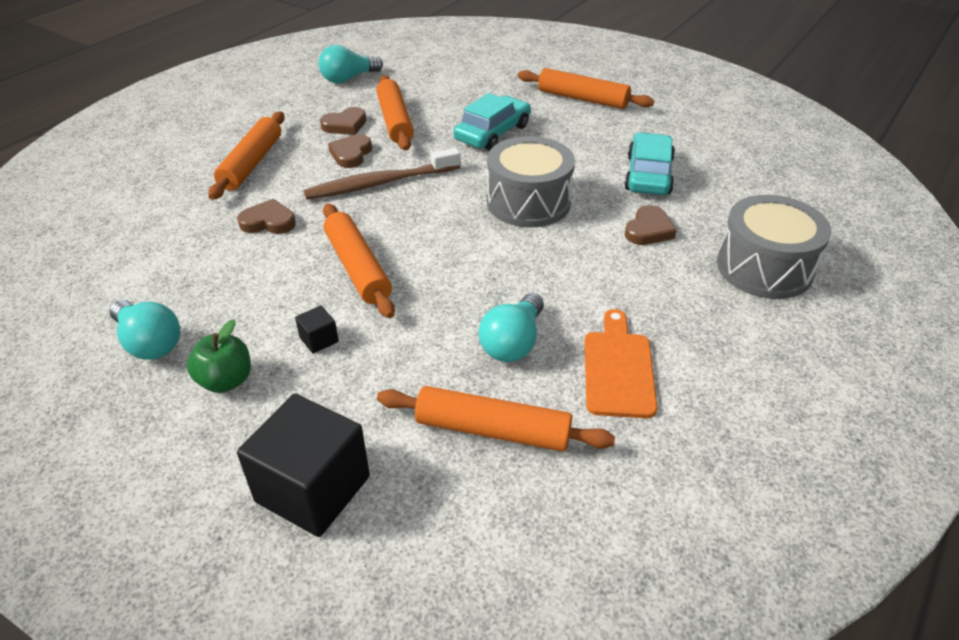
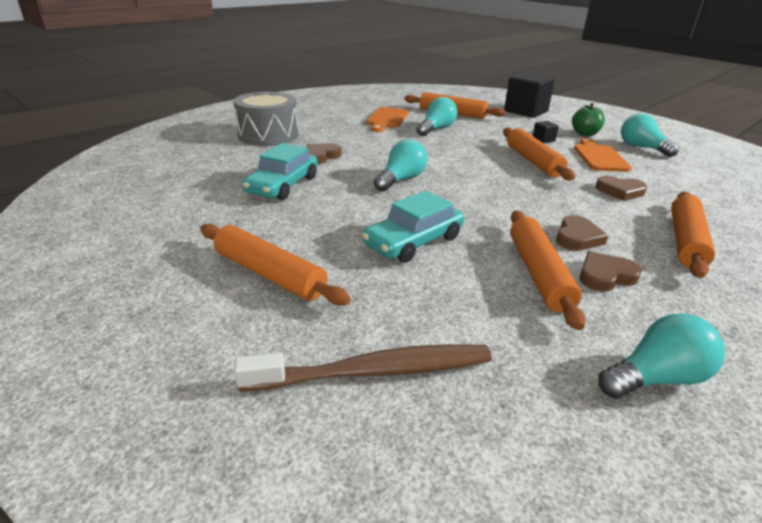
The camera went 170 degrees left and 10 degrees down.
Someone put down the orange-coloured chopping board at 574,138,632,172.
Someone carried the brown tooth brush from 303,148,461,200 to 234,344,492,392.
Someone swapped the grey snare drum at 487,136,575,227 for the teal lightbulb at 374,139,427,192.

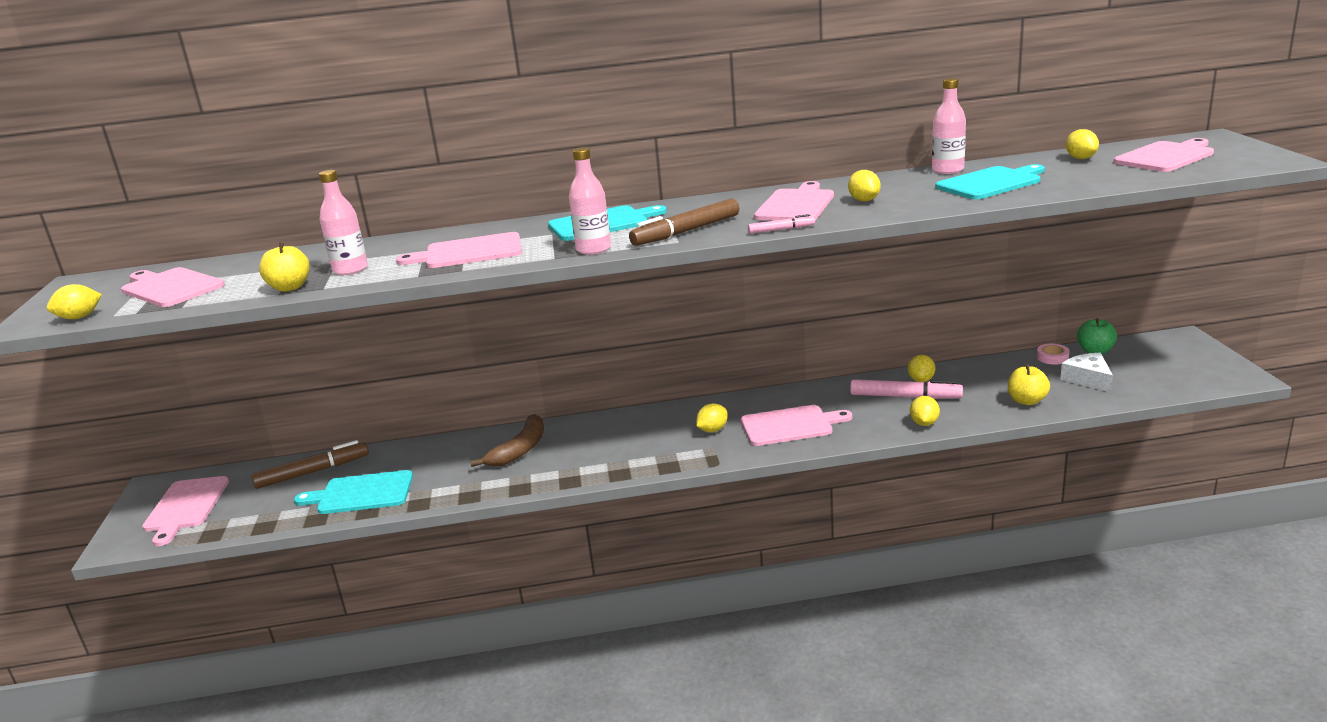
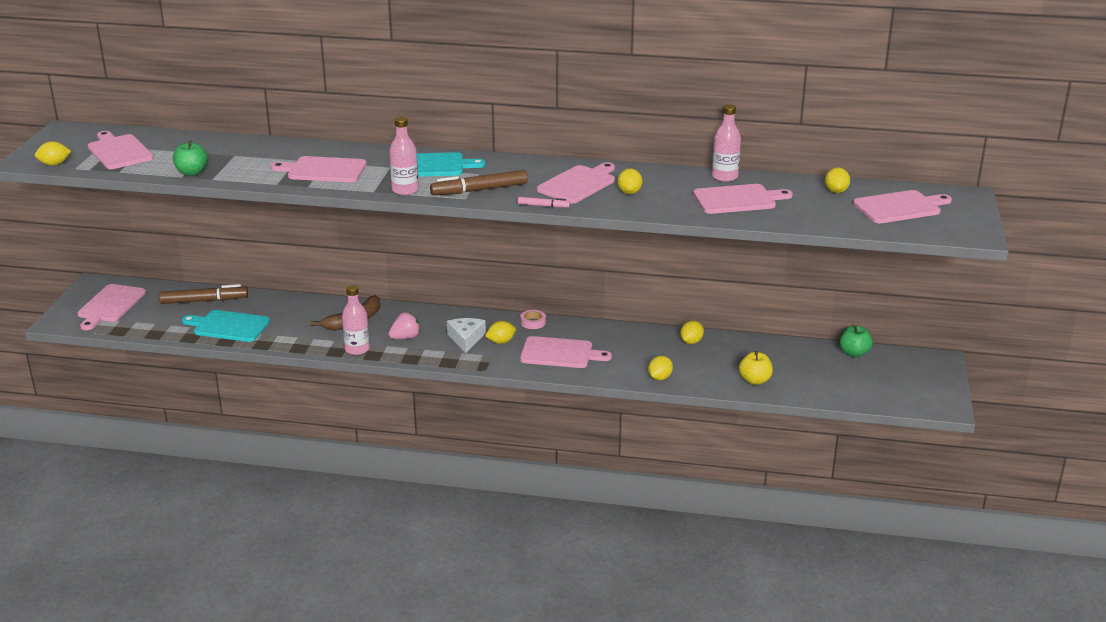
The camera went 15 degrees right and 5 degrees up.
Someone took away the rosy felt pen at 850,379,963,399.
Someone put down the rosy toy strawberry at 388,312,420,339.
Someone carried the rosy drink bottle from 319,170,368,275 to 342,285,370,355.
Someone carried the rosy roll of tape from 1037,344,1070,364 to 520,310,546,329.
Someone carried the pure white piece of cheese from 1060,353,1113,392 to 447,318,486,353.
Someone repainted the golden apple fruit at 259,242,310,292, which became the green apple fruit at 173,141,208,176.
Someone repainted the teal chopping board at 935,164,1045,199, which became the rosy chopping board at 693,184,793,214.

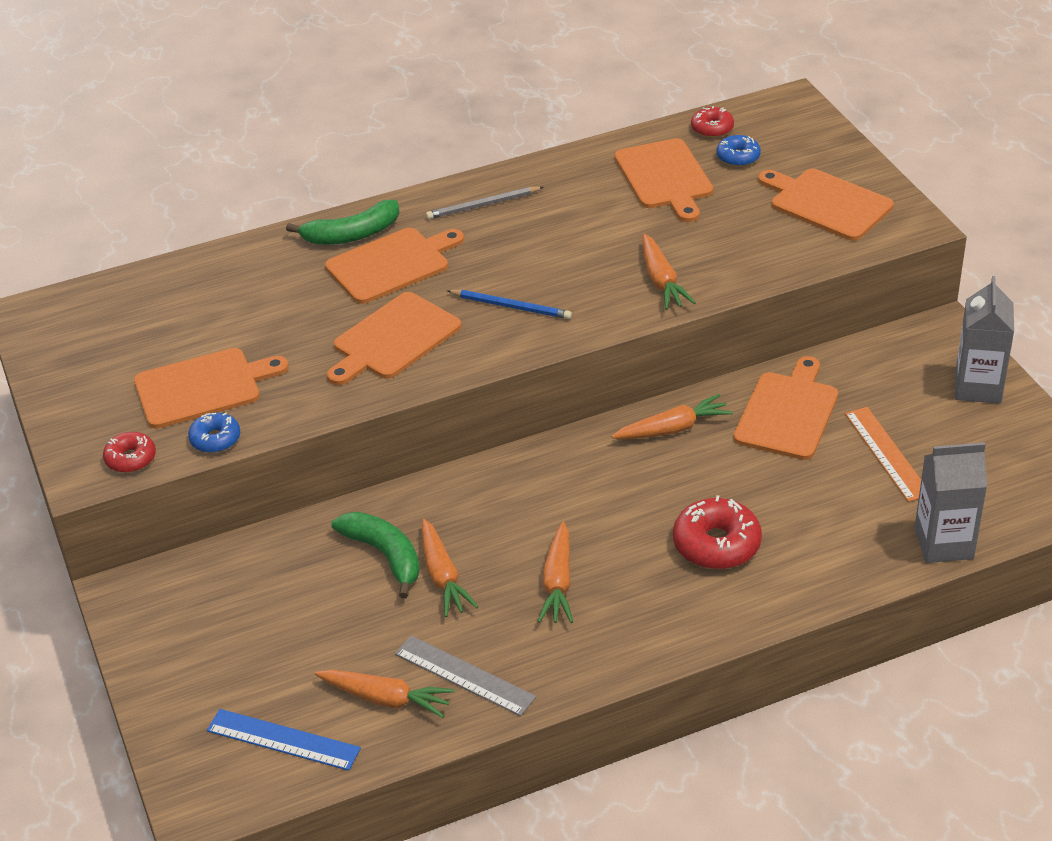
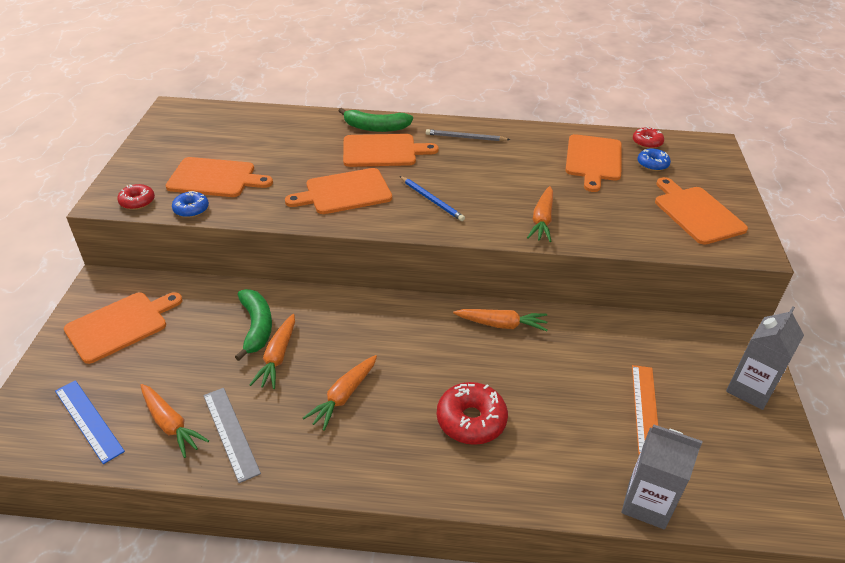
The camera went 25 degrees right and 0 degrees up.
Someone carried the orange-coloured chopping board from 734,356,838,460 to 64,292,182,364.

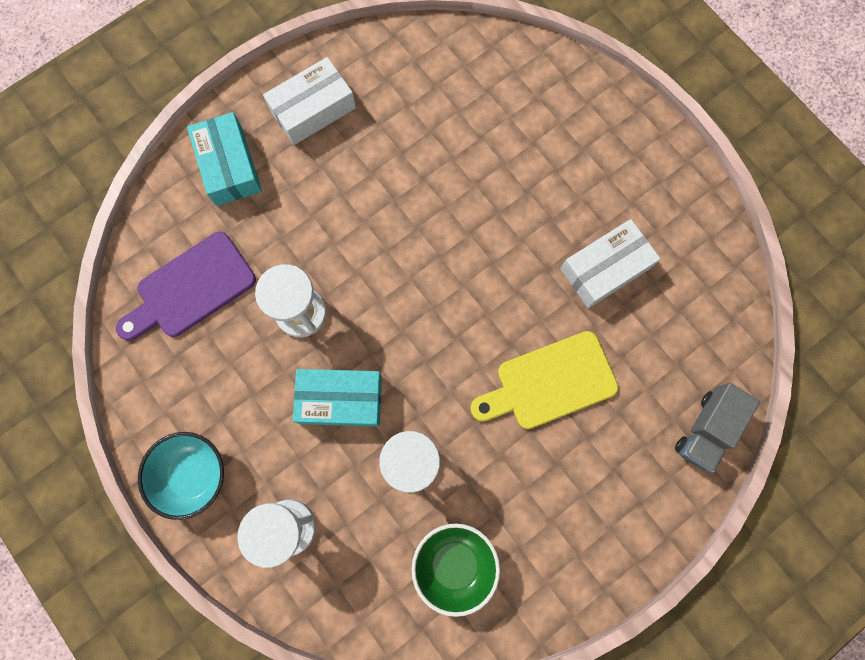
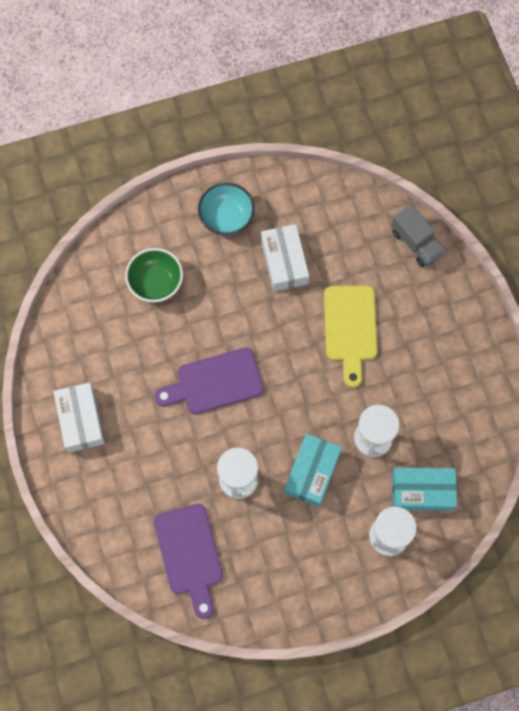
The camera went 70 degrees left and 5 degrees down.
Someone put down the violet chopping board at 154,348,264,414.
Someone carried the teal bowl from 138,432,224,520 to 198,183,255,236.
Someone carried the teal package from 187,112,262,206 to 392,468,457,511.
Someone carried the green bowl from 412,524,500,617 to 125,248,183,302.

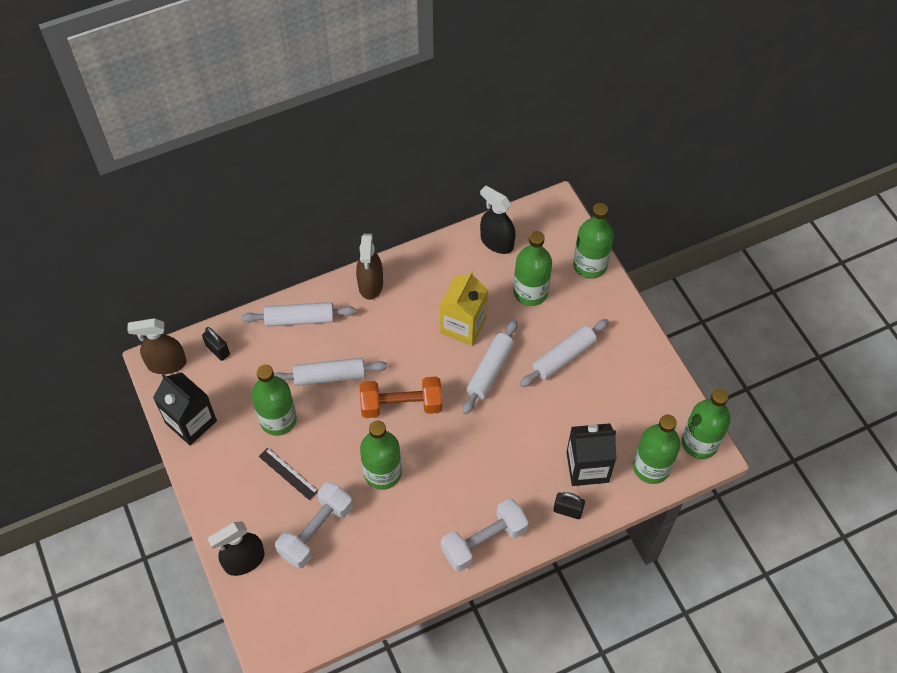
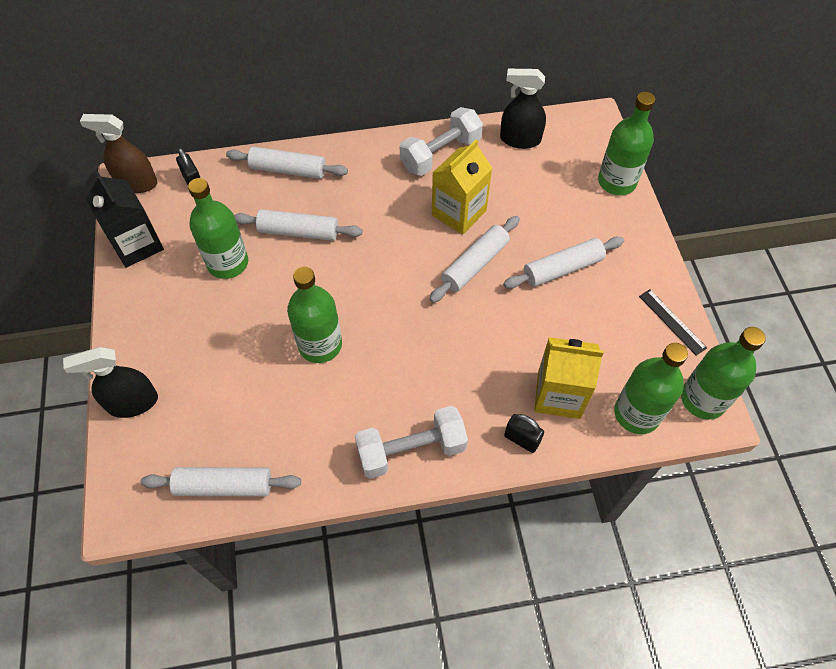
The camera went 15 degrees right and 0 degrees up.
Someone took away the brown spray bottle at 356,234,383,300.
Someone took away the orange-coloured hand weight at 360,376,442,418.
Someone took away the green drink bottle at 513,231,552,306.
Someone put down the pure white dough roller at 141,467,301,496.
Someone carried the jet-black measuring stick from 259,448,318,501 to 639,289,707,356.
Someone carried the pure white hand weight from 275,482,353,569 to 400,107,483,176.
Someone repainted the jet-black juice carton at 566,423,616,486, which became the golden juice carton at 534,337,604,419.
Someone rotated the jet-black spray bottle at 480,185,516,254 by 45 degrees counterclockwise.

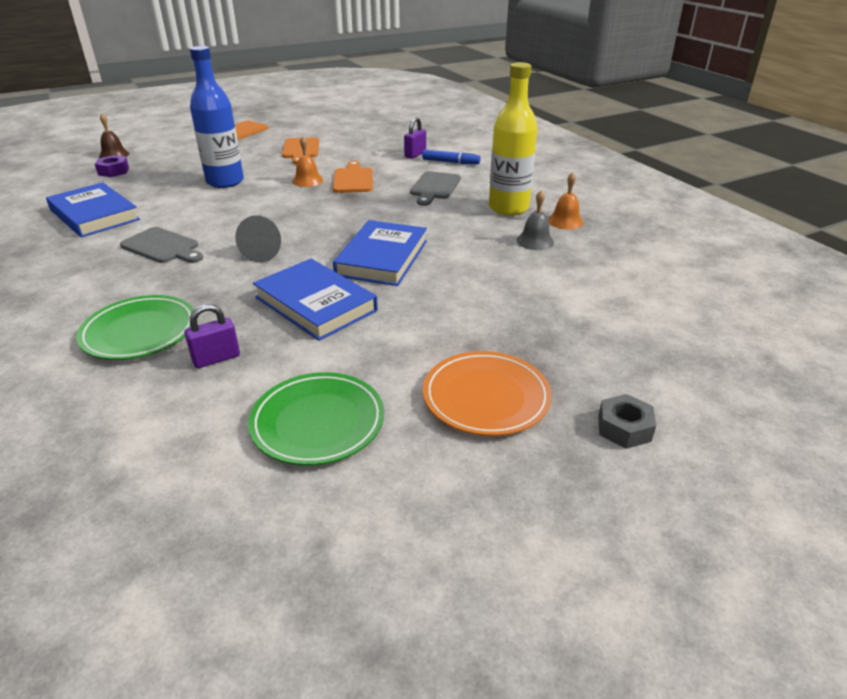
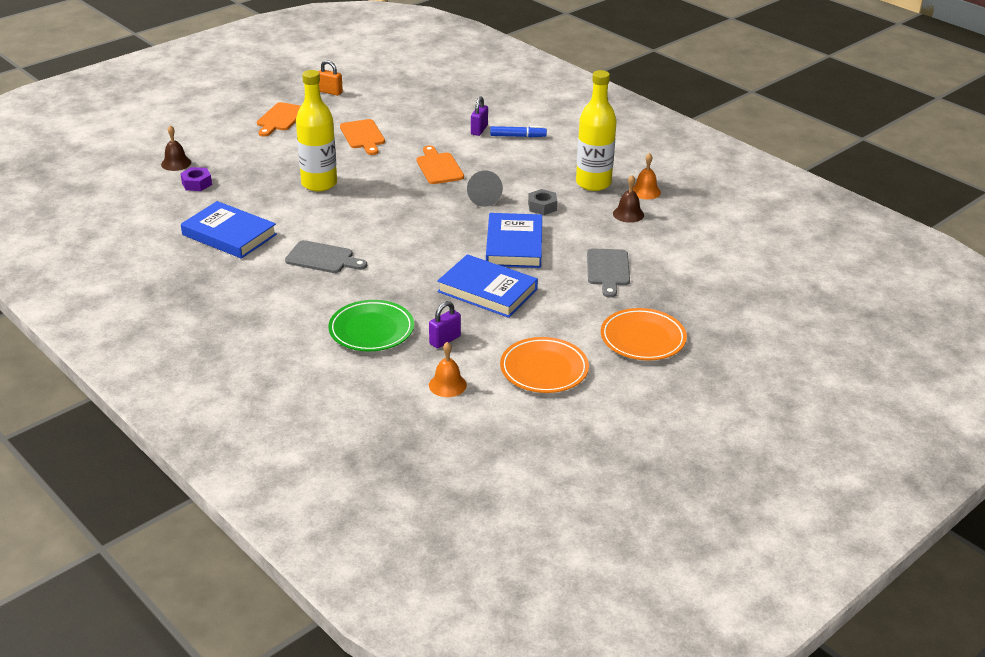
The camera went 15 degrees left and 0 degrees up.
Someone put down the orange-coloured padlock at 318,60,343,96.
Someone carried the grey cone from 235,215,281,262 to 467,170,503,207.
Someone carried the orange-coloured bell from 292,136,323,187 to 429,342,467,397.
Someone carried the grey chopping board from 410,171,461,206 to 587,249,630,298.
Someone carried the grey nut from 598,394,656,449 to 528,189,557,215.
Someone repainted the blue drink bottle at 190,46,244,188, which became the golden drink bottle at 296,70,337,192.
Someone repainted the green plate at 248,372,384,466, which became the orange-coloured plate at 500,337,589,393.
Someone repainted the grey bell at 517,190,554,250, which became the brown bell at 613,175,644,223.

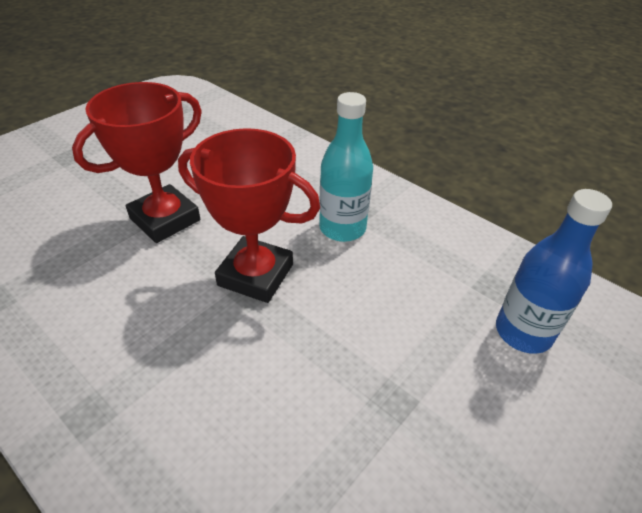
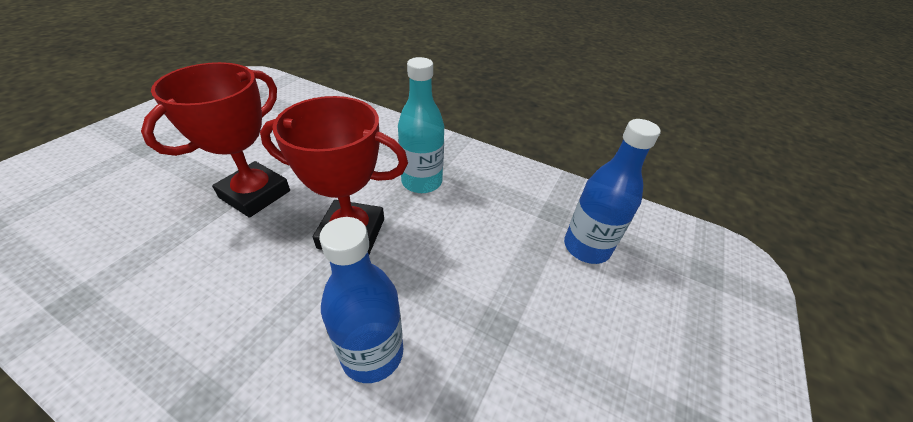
The camera went 15 degrees left and 0 degrees up.
Someone put down the blue drink bottle at 319,217,403,383.

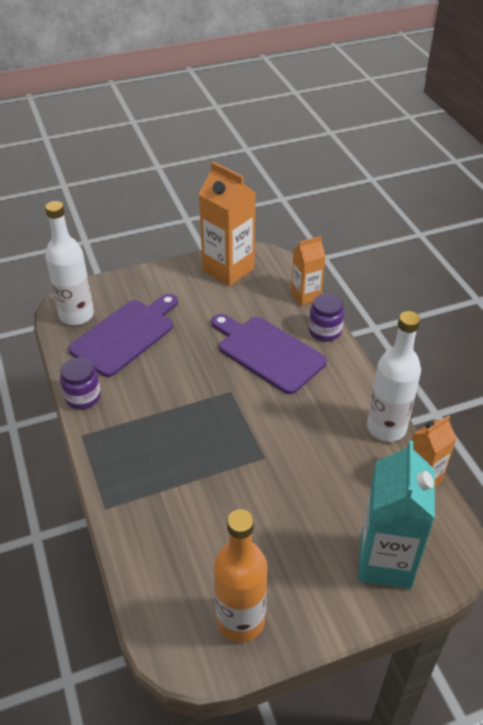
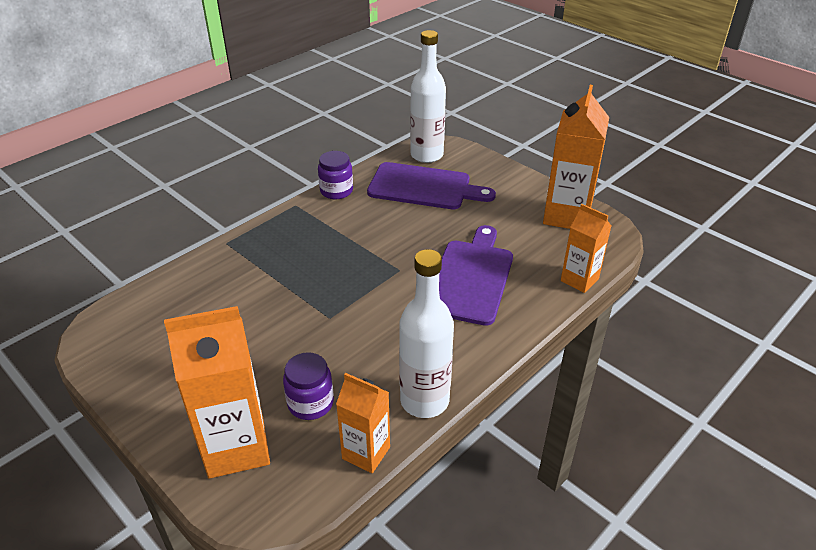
The camera went 65 degrees right and 5 degrees down.
Someone took away the orange-coloured drink bottle at 214,509,268,642.
Someone carried the violet preserve jar from 309,293,344,342 to 283,352,334,420.
Someone repainted the teal juice carton at 358,440,435,589, which became the orange-coloured juice carton at 164,306,270,479.

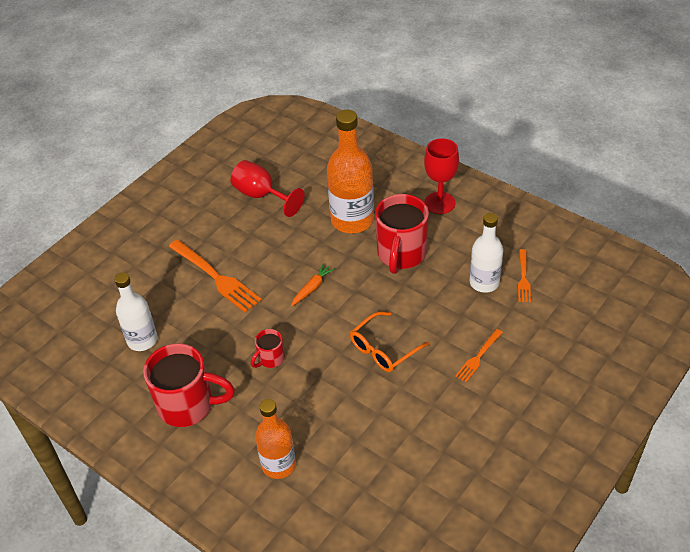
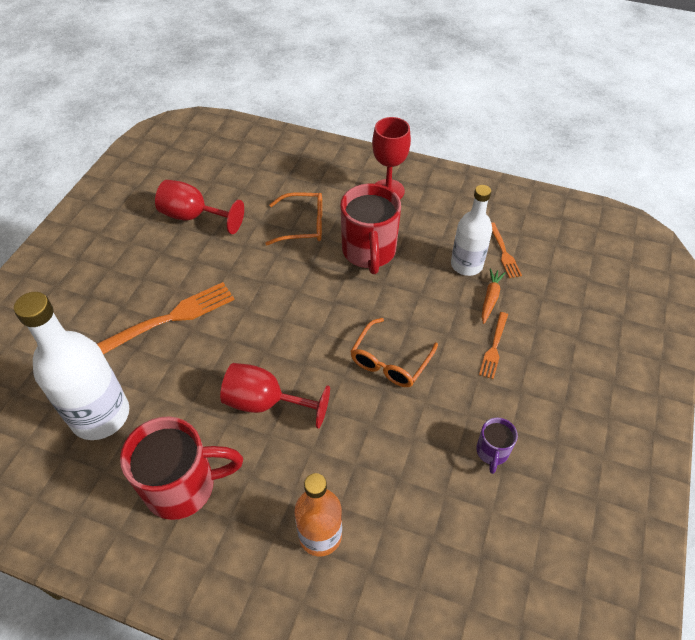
The camera went 20 degrees left and 5 degrees up.
Someone put down the violet coffee mug at 476,418,518,474.
Someone carried the orange-coloured carrot from 291,263,335,307 to 482,269,506,324.
Someone swapped the scarlet coffee mug at 251,329,285,368 for the scarlet chalice at 220,363,330,429.
Someone swapped the orange-coloured drink bottle at 327,110,374,233 for the orange-coloured glasses at 265,192,322,245.
Someone rotated the orange-coloured dinner fork at 169,239,262,313 by 60 degrees counterclockwise.
Someone scaled the pure white drink bottle at 114,272,158,351 by 1.54.

